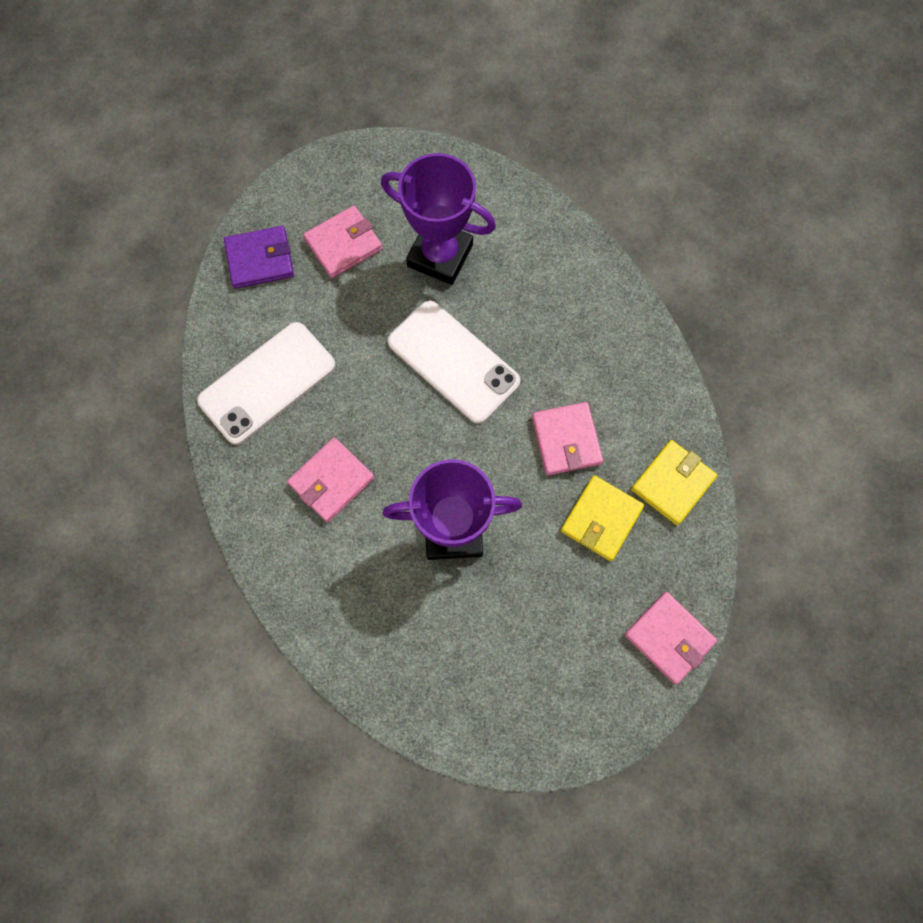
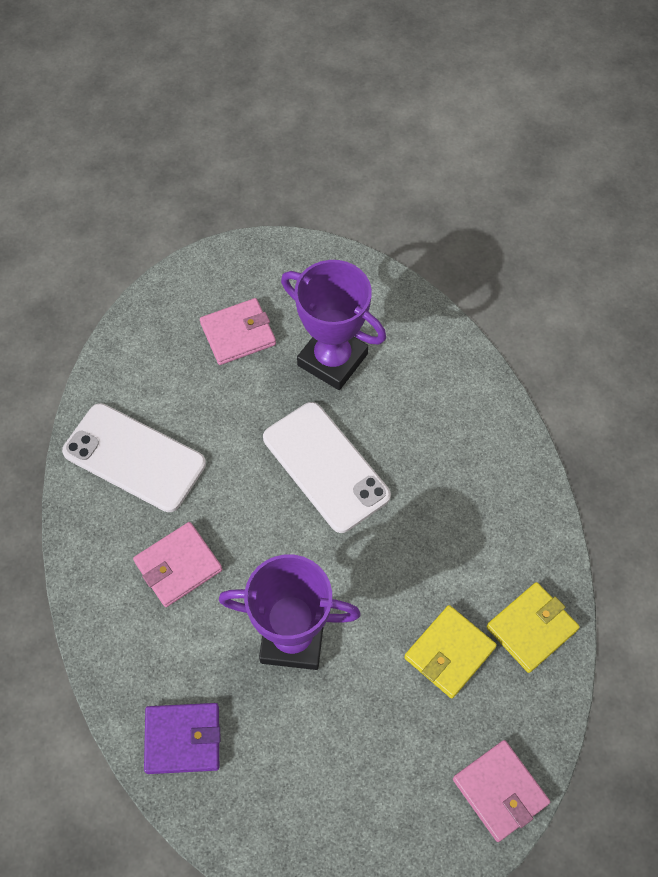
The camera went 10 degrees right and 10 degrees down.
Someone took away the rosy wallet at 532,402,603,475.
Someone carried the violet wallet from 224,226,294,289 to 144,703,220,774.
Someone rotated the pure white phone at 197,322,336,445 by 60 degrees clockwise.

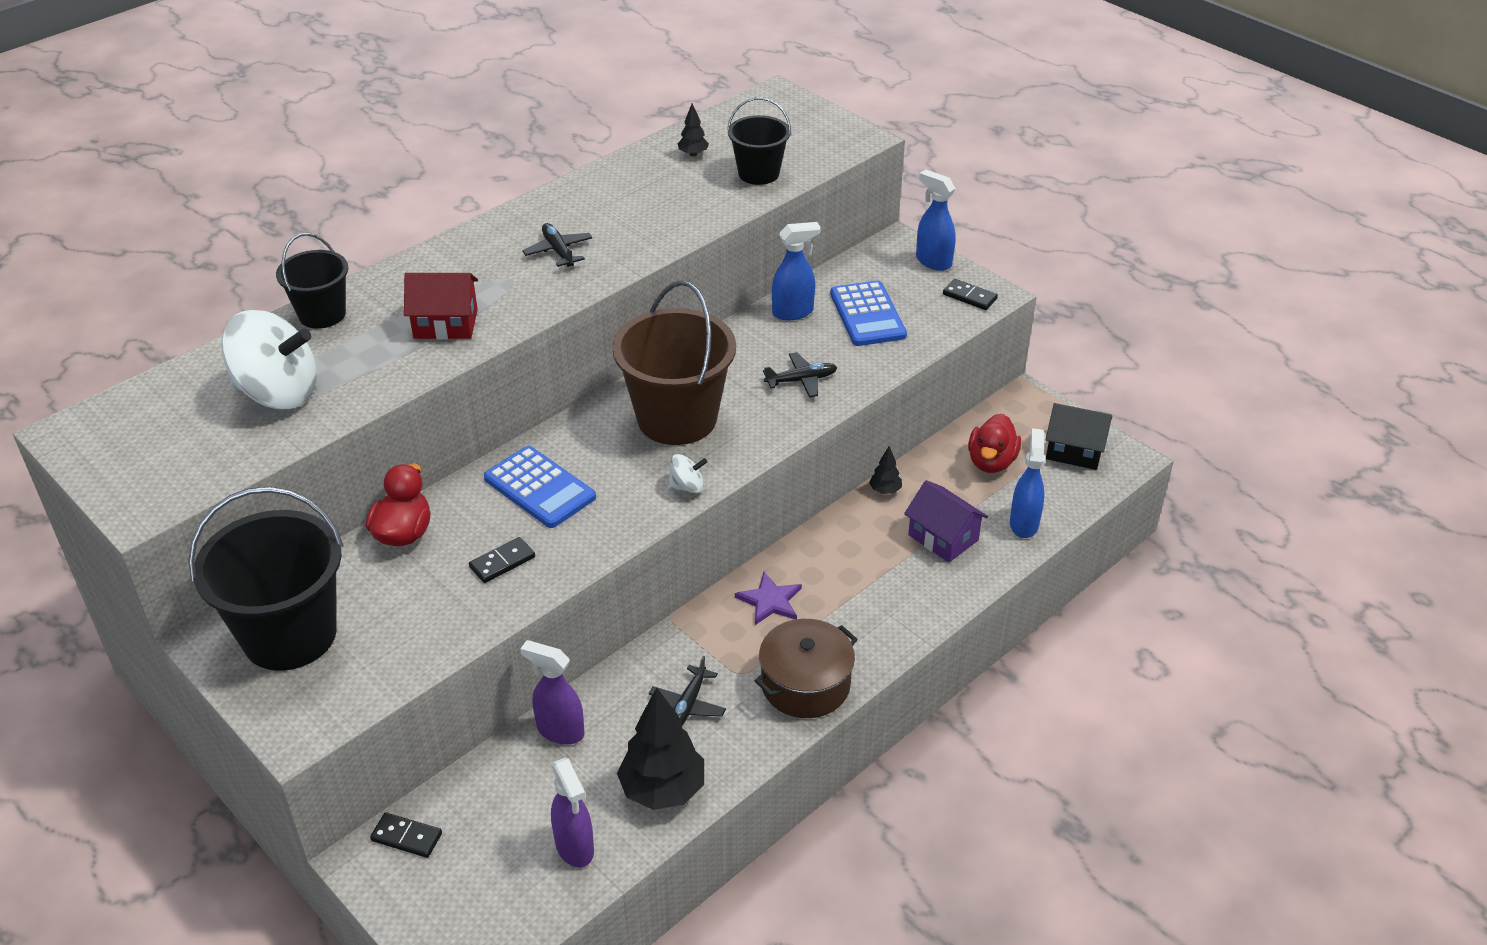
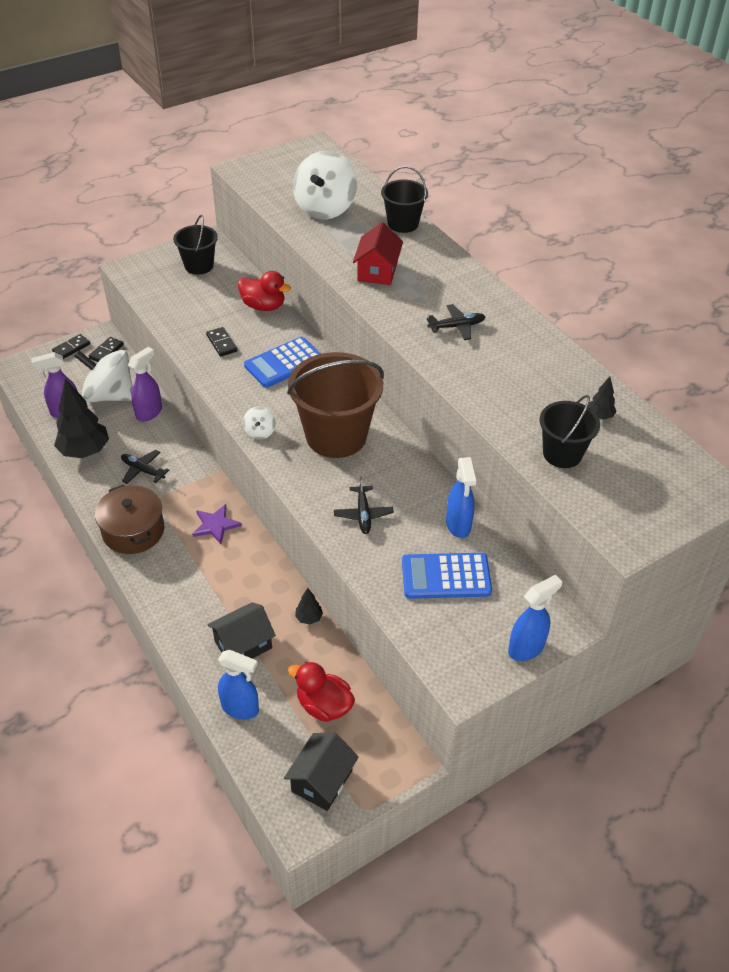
The camera went 100 degrees right and 5 degrees up.
Someone put down the pure white whirligig at 74,350,133,402.
Someone carried the jet-black domino piece from 943,279,998,310 to 52,334,90,359.
Someone repainted the violet cottage at 904,480,988,562, which became the jet-black cottage at 208,602,276,659.
Someone scaled the jet-black pail at 188,487,343,671 by 0.56.

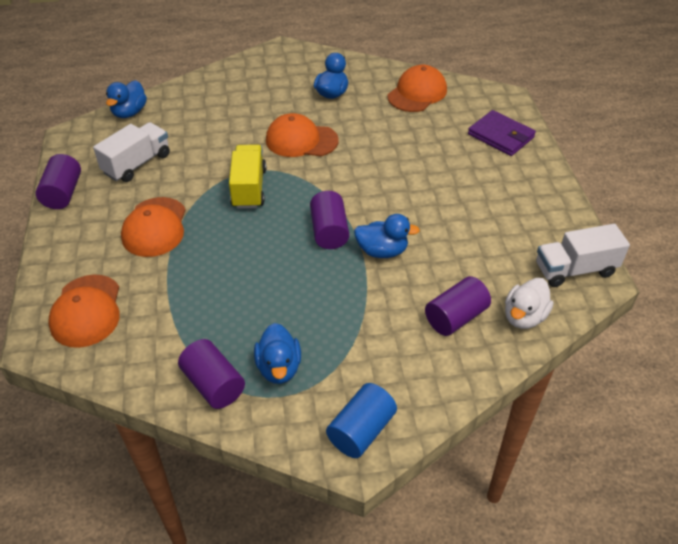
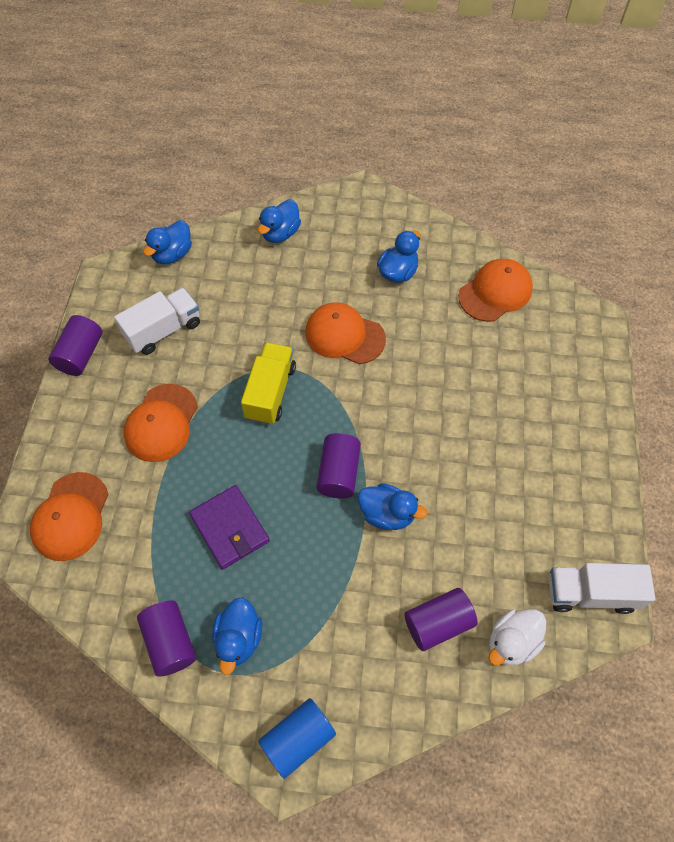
The camera went 15 degrees right and 15 degrees up.
Someone put down the blue rubber duck at 258,199,301,243.
Someone carried the violet wallet from 468,110,536,156 to 189,485,270,569.

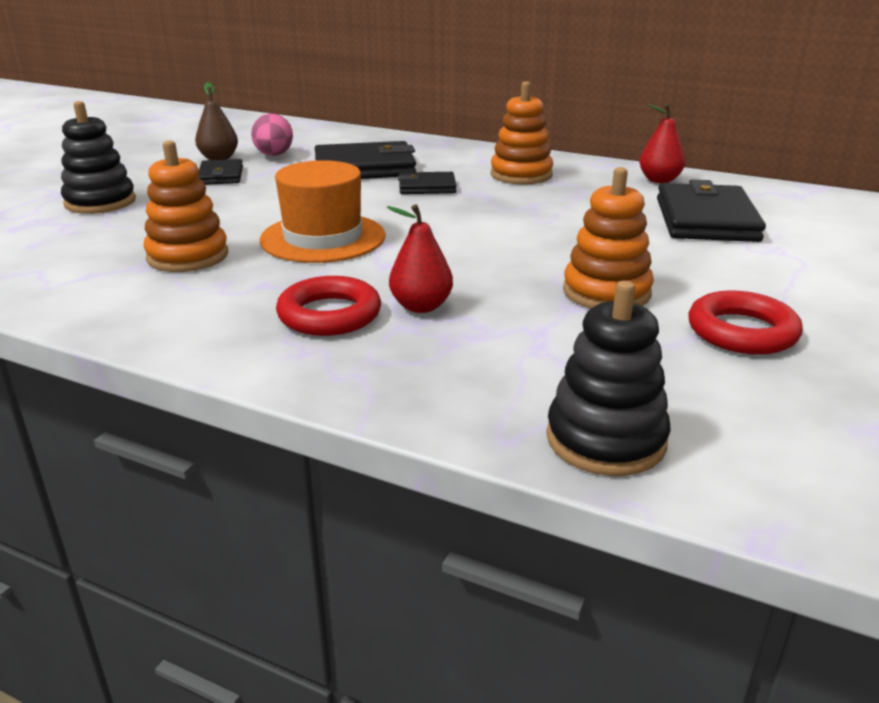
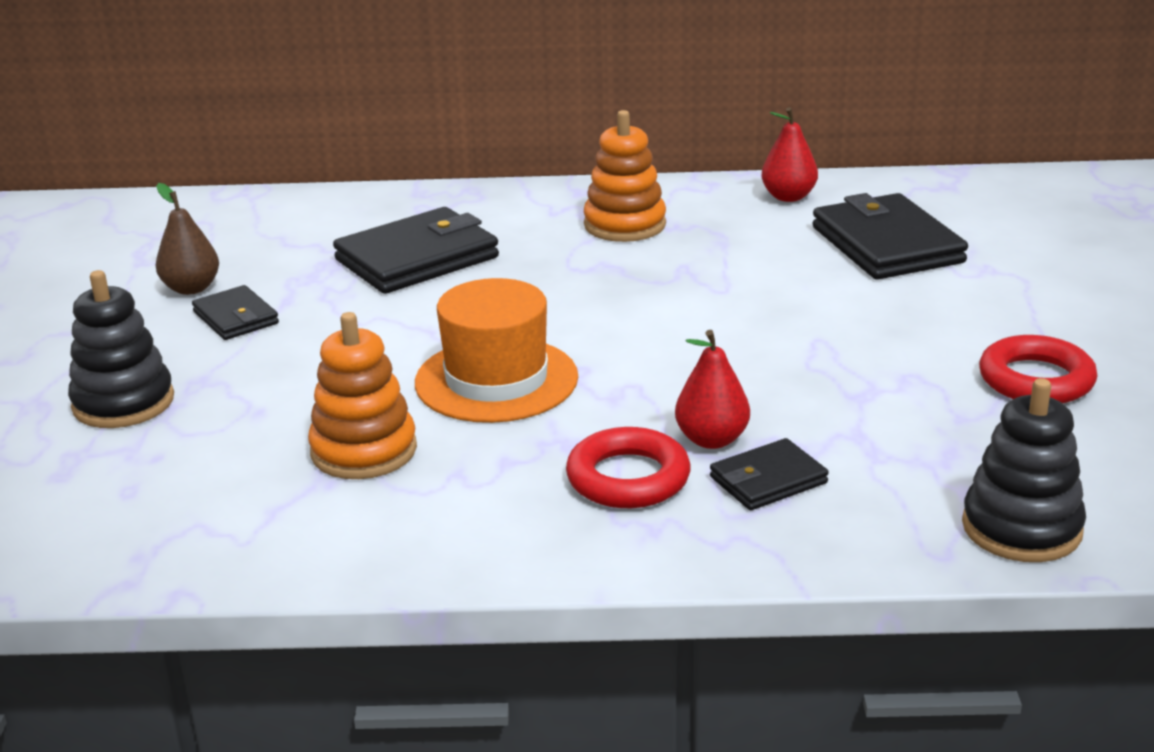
The camera went 25 degrees left and 0 degrees up.
Someone took away the rosy egg at 251,113,293,156.
Someone took away the orange-coloured ring stacker at 563,167,654,308.
Someone carried the jet-black wallet from 398,172,457,194 to 710,438,829,510.

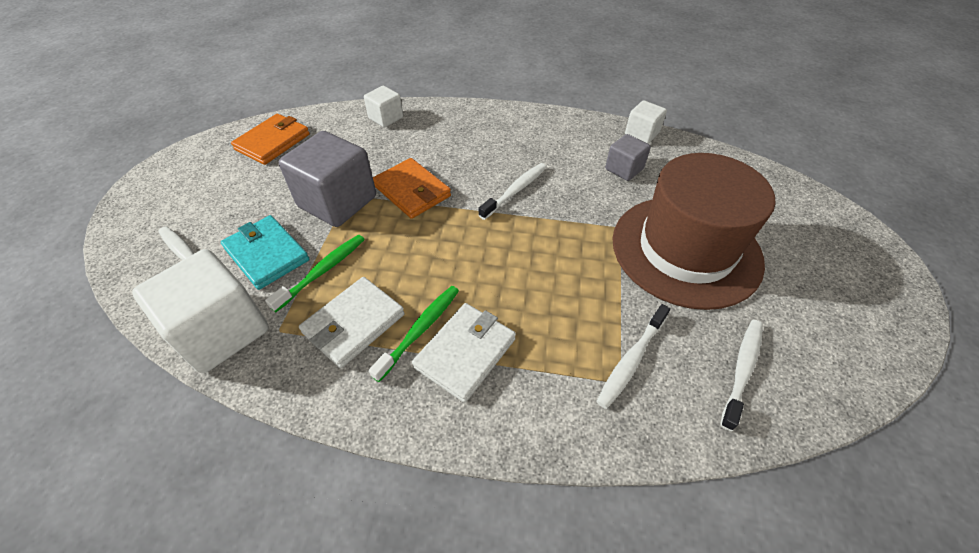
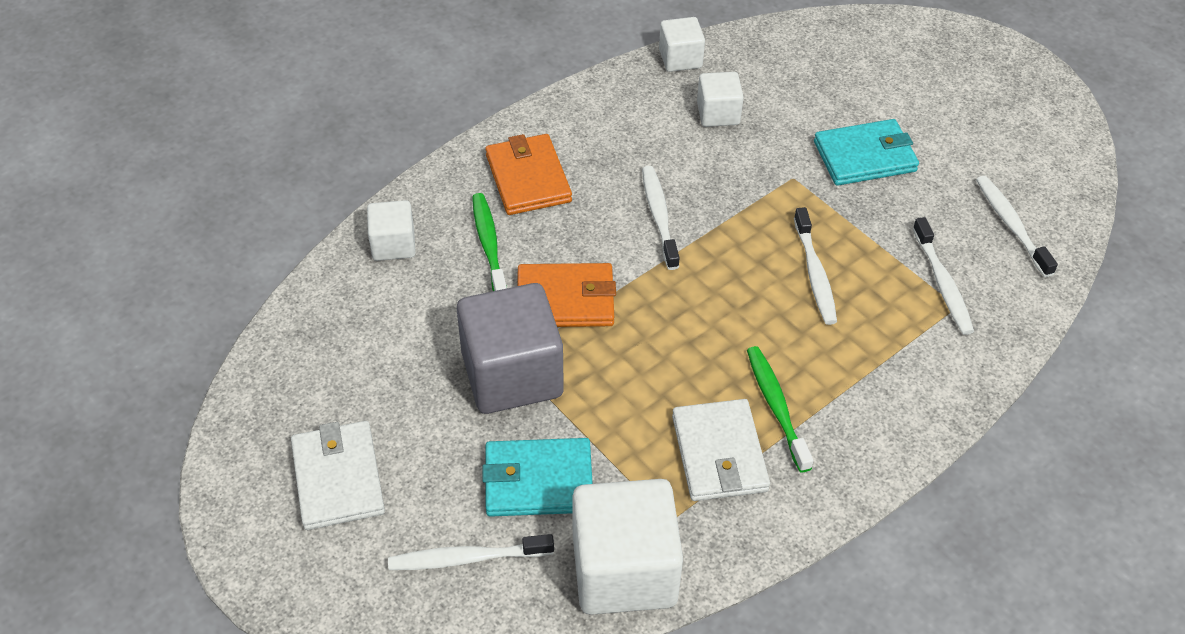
The camera went 50 degrees left and 0 degrees up.
Someone put down the pure white tooth brush at 794,207,837,325.
Someone carried the orange-coloured wallet from 231,114,310,165 to 486,134,572,215.
Someone carried the green tooth brush from 265,235,365,312 to 472,193,507,291.
Someone carried the pure white wallet from 412,303,516,403 to 291,421,385,530.
Someone swapped the brown tall hat at 612,153,776,310 for the teal wallet at 814,119,919,186.
Someone repainted the grey block at 605,134,651,181, which became the pure white block at 697,72,744,127.

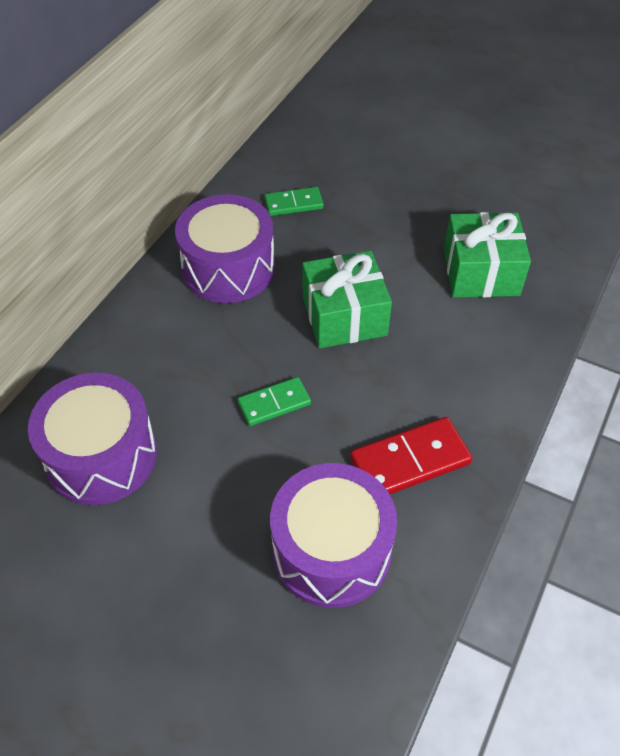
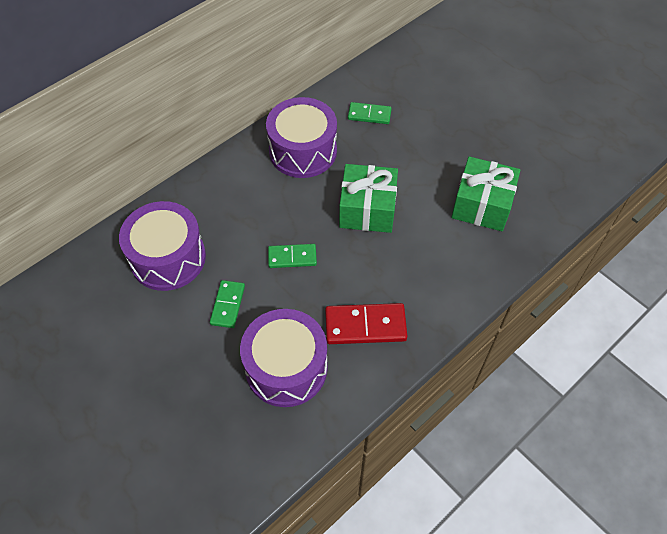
The camera went 20 degrees right and 5 degrees up.
Someone put down the green domino piece at 210,280,245,328.

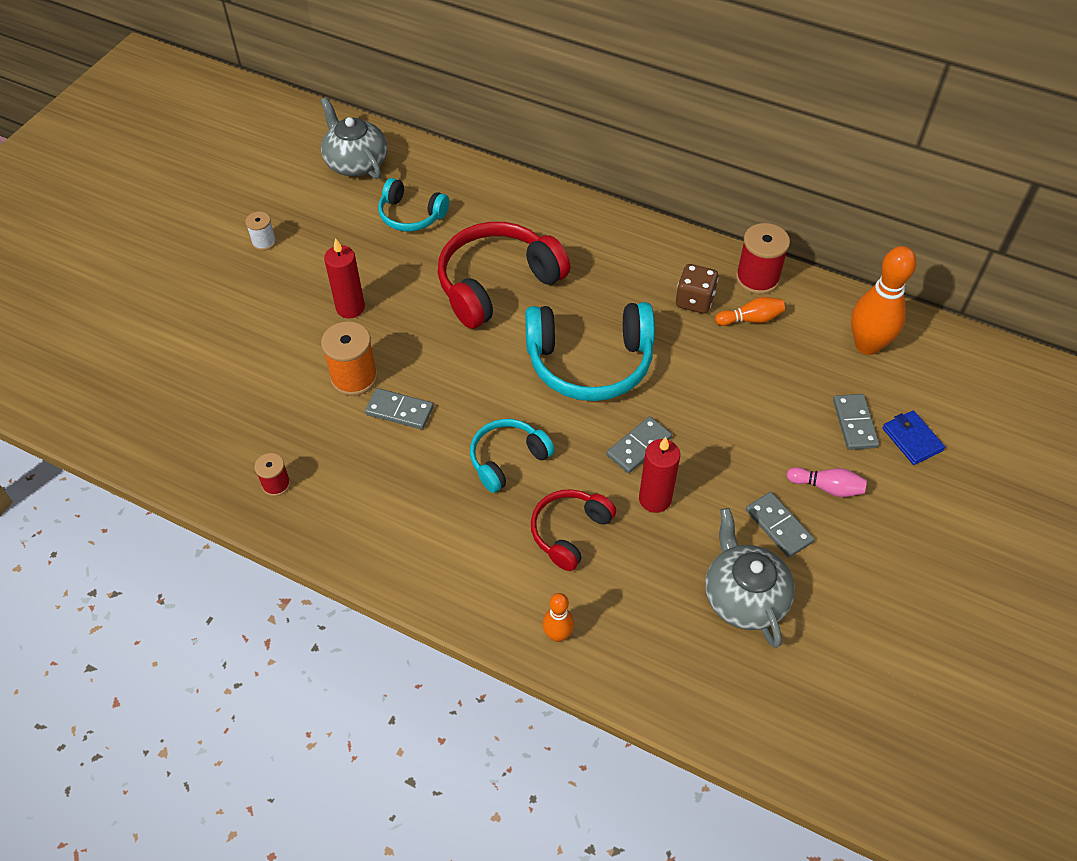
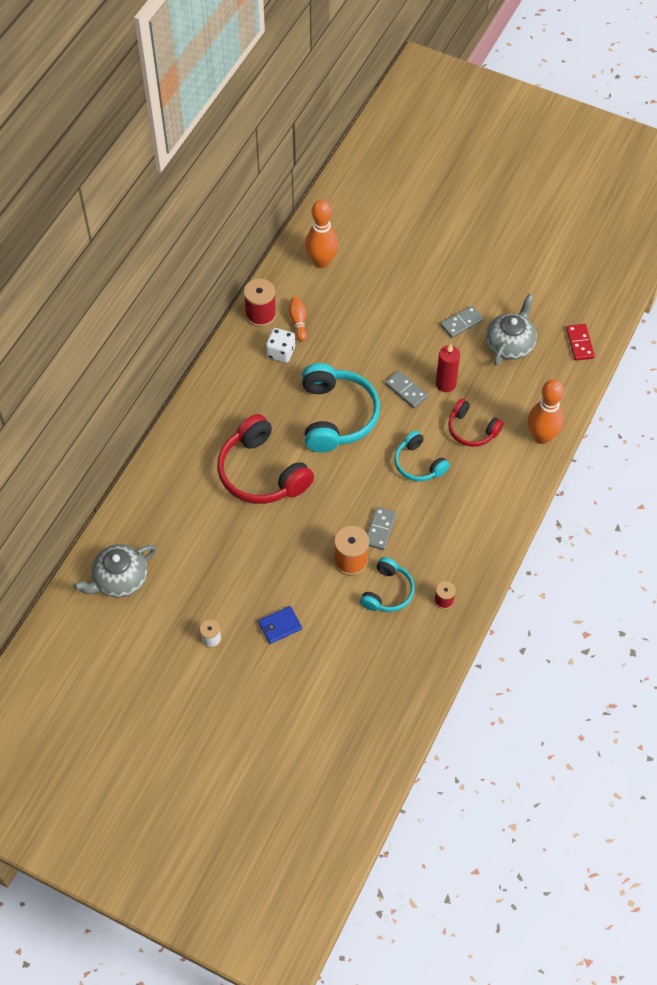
The camera went 90 degrees left and 5 degrees up.
Someone took away the scarlet pillar candle at 324,238,365,318.
Someone took away the rosy skittle at 787,467,867,497.
Someone took away the grey domino piece at 833,394,879,450.
Someone put down the scarlet domino piece at 566,324,595,361.
Someone carried the teal headphones from 378,178,449,232 to 360,557,415,612.
Someone carried the blue wallet from 882,411,945,465 to 258,606,302,644.
Someone repainted the brown game die at 676,264,718,314, which became the pure white game die at 266,328,295,363.
Someone rotated the grey china teapot at 705,508,795,648 by 135 degrees clockwise.
Someone scaled the orange-coloured skittle at 543,593,574,642 by 1.92.

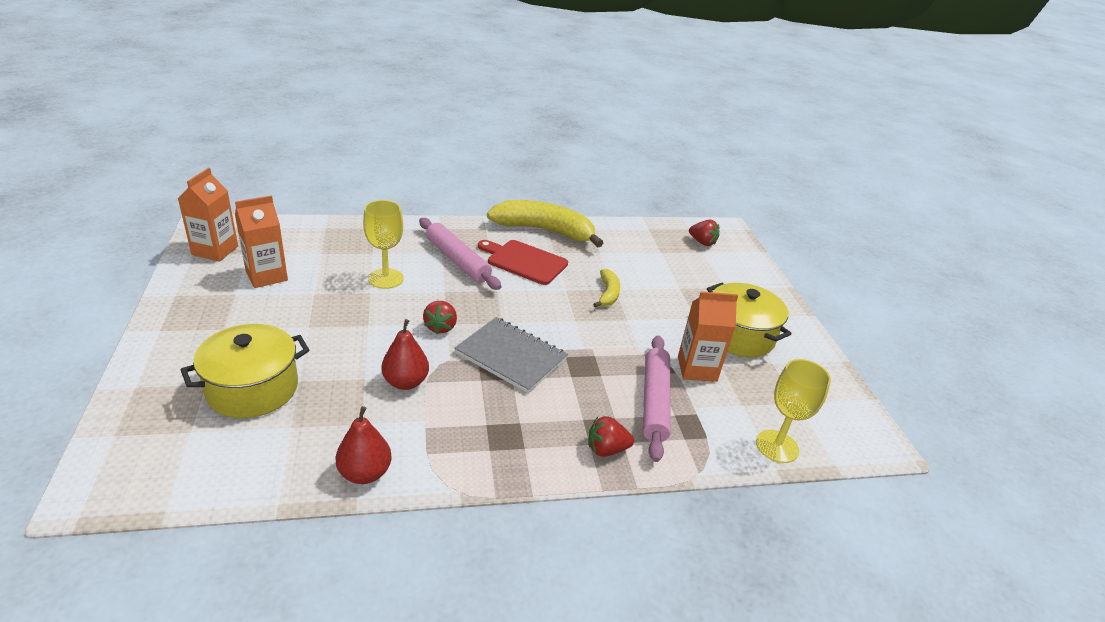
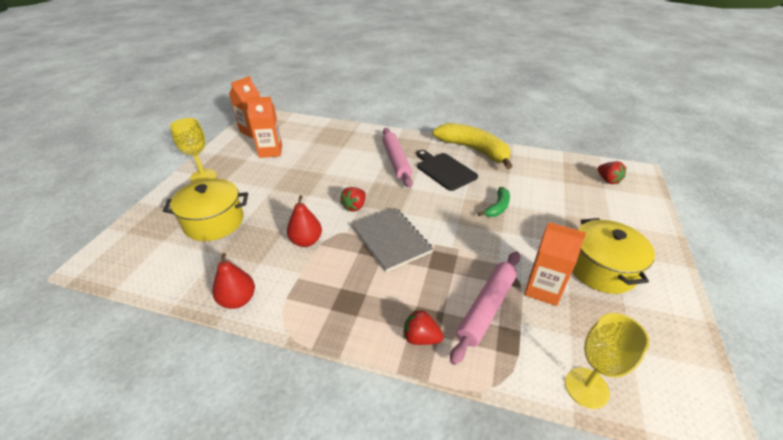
The camera went 30 degrees right and 5 degrees up.
Someone carried the golden chalice from 363,200,404,289 to 170,118,217,183.
Someone repainted the scarlet chopping board at 478,240,568,285, which became the jet-black chopping board at 416,150,478,191.
Someone repainted the golden banana at 593,269,620,308, which became the green banana at 478,187,510,217.

